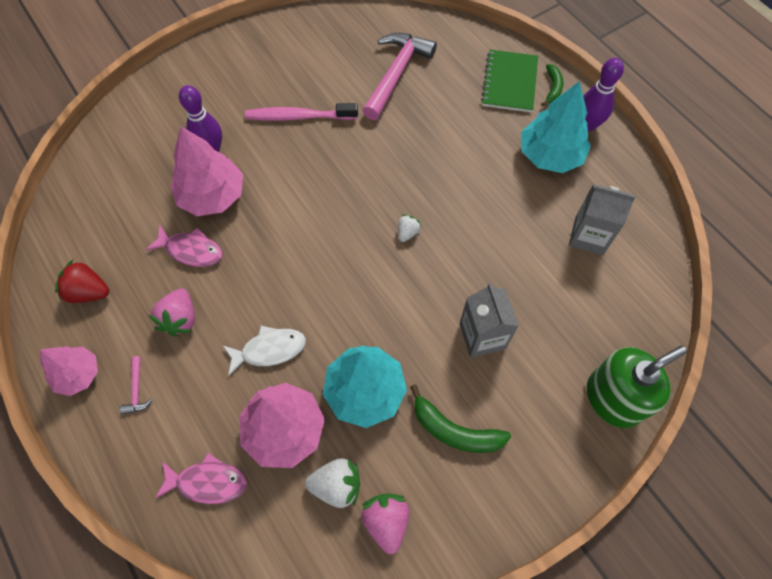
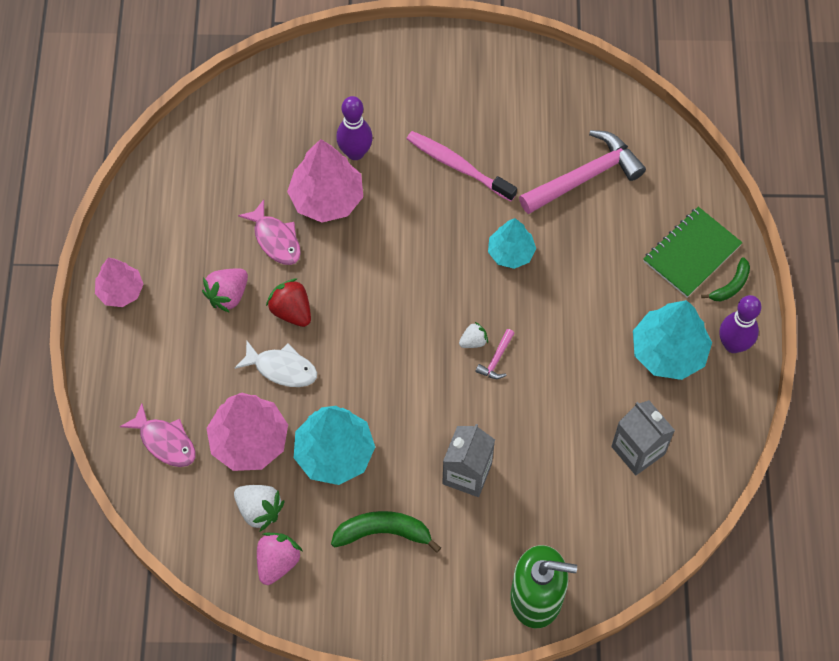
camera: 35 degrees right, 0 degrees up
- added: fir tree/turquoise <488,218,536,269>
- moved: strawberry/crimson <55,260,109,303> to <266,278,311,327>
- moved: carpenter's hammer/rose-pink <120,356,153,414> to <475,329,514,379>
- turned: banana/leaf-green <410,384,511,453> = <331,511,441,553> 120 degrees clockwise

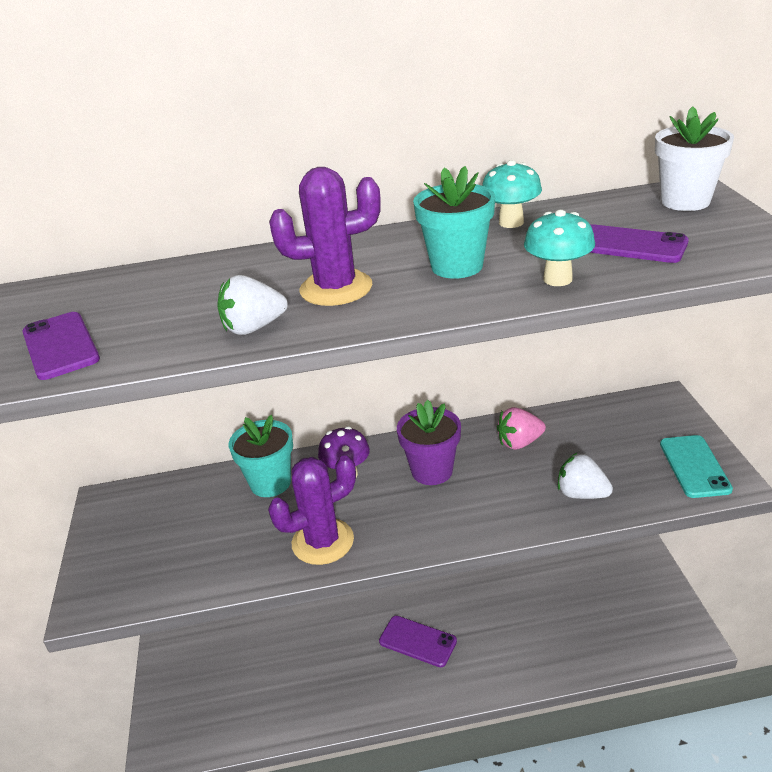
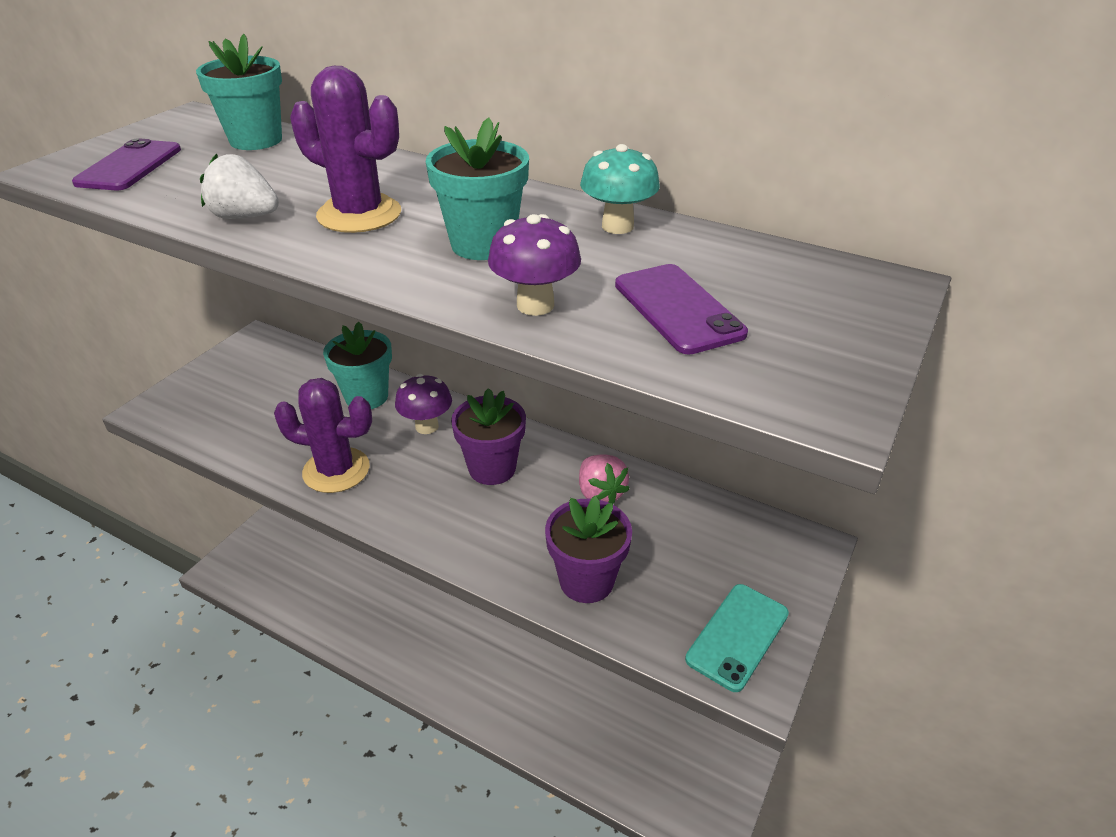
camera: 35 degrees right, 5 degrees up
- removed: smartphone/royal purple <379,616,457,667>
- removed: plant pot/pure white <655,106,734,211>
- added: plant pot/turquoise <196,34,282,150>
- replaced: strawberry/pure white <558,453,613,499> to plant pot/royal purple <545,496,632,603>
- recoloured: fungus/turquoise <524,209,595,286> to fungus/royal purple <488,214,581,316>
- turned: strawberry/rose-pink <497,407,546,450> = <579,454,630,504> 135 degrees counterclockwise

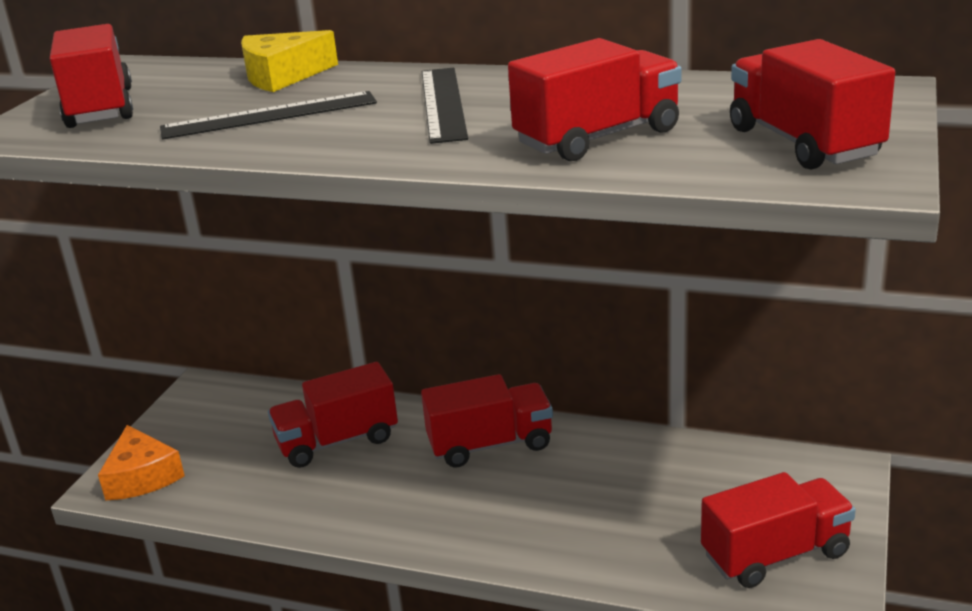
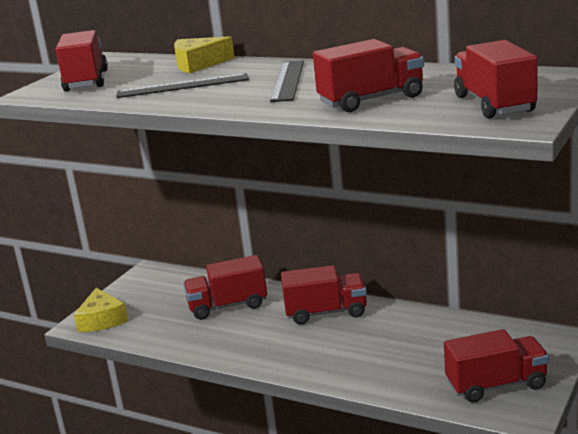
camera: 10 degrees right, 5 degrees down
- recoloured: cheese wedge/bright orange <98,425,185,501> to cheese wedge/yellow <74,288,128,332>

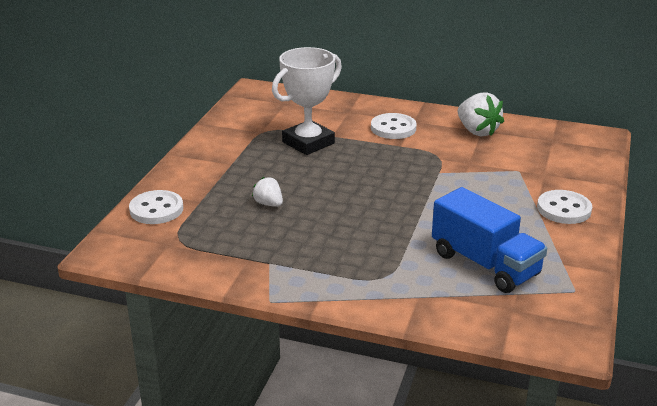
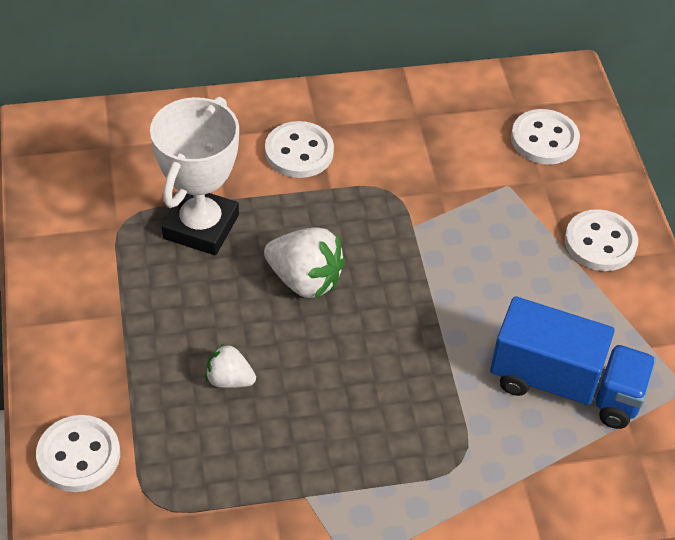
camera: 30 degrees left, 20 degrees up
- added: shirt button/pure white <511,109,580,164>
- moved: strawberry/pure white <458,92,504,136> to <264,227,345,298>

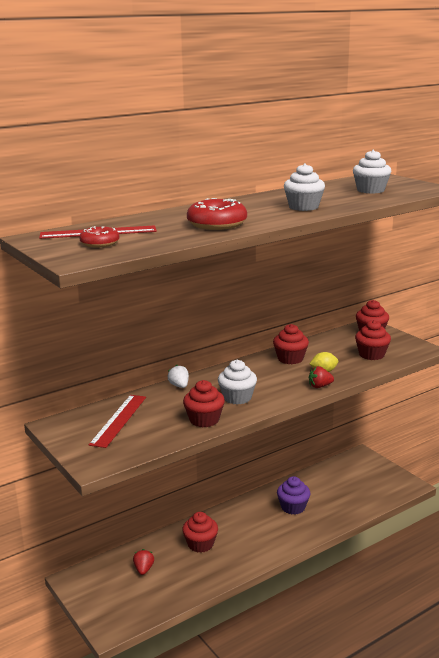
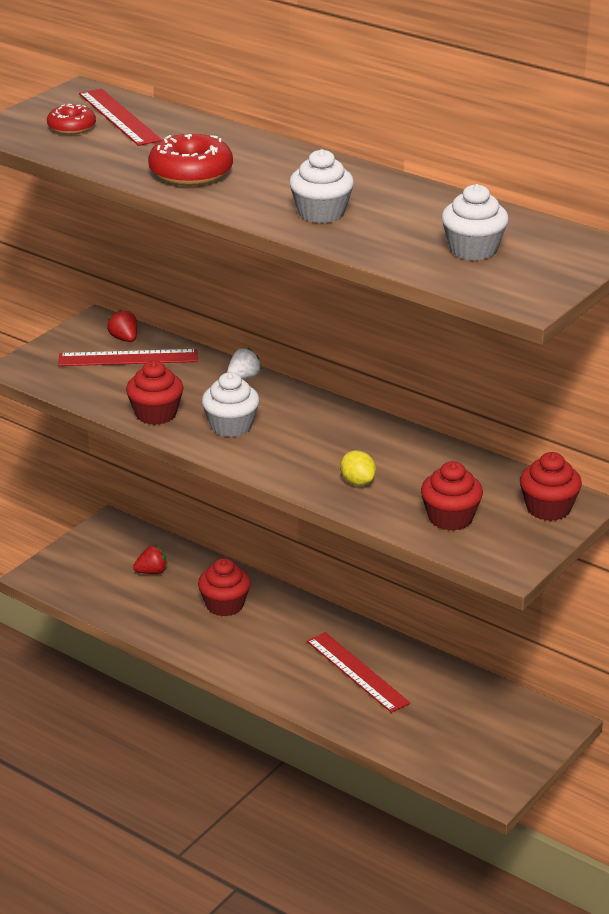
camera: 70 degrees right, 10 degrees up
- removed: cupcake/crimson <273,324,309,364>
- moved: strawberry/crimson <309,366,334,388> to <107,309,137,342>
- replaced: cupcake/royal purple <277,476,310,514> to ruler/crimson <307,632,410,713>

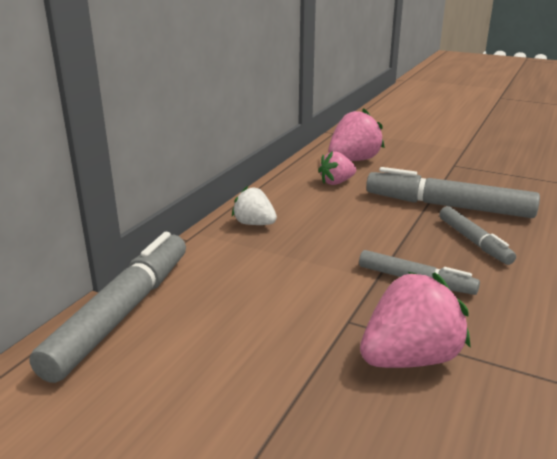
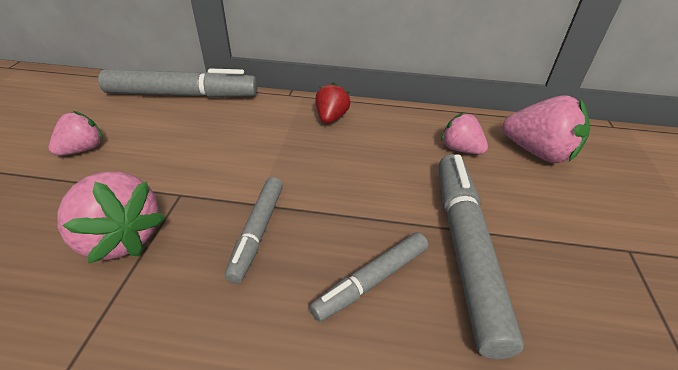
camera: 70 degrees right, 15 degrees up
- added: strawberry/rose-pink <49,111,103,156>
- recoloured: strawberry/pure white <232,186,277,225> to strawberry/crimson <315,82,351,124>

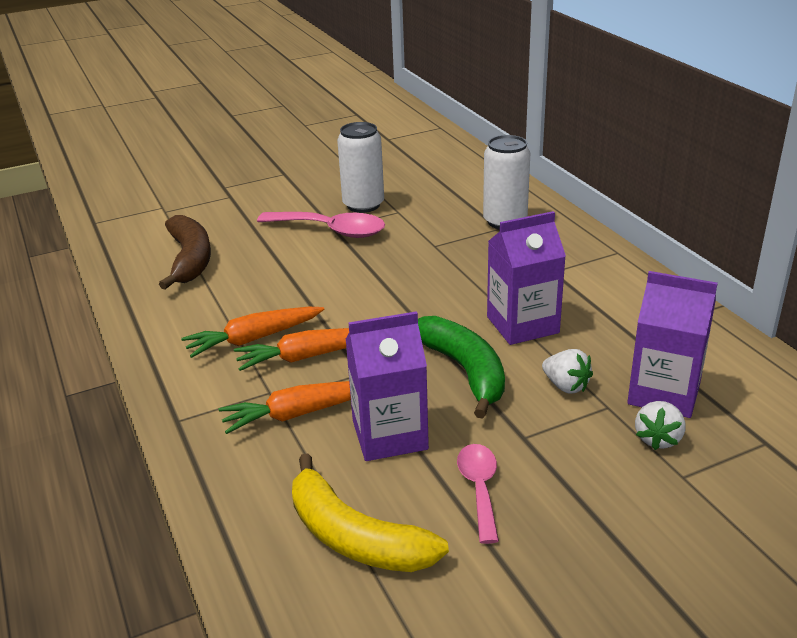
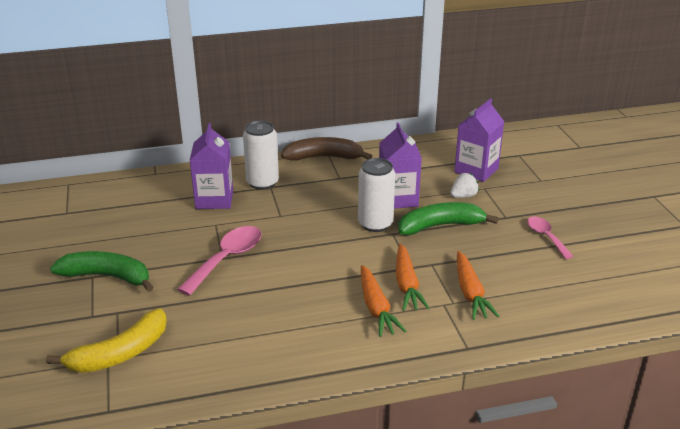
camera: 80 degrees left, 0 degrees up
- removed: strawberry/pure white <635,401,686,450>
- added: banana/leaf-green <50,251,154,292>
- moved: banana/russet <159,215,211,290> to <281,137,372,161>
- moved: banana/yellow <292,454,449,572> to <46,308,167,373>
- moved: can/pure white <337,122,384,213> to <358,158,395,232>
- moved: carton/royal purple <346,311,429,461> to <190,123,233,209>
- turned: tablespoon/rose-pink <457,444,499,544> = <527,216,573,259> 60 degrees clockwise

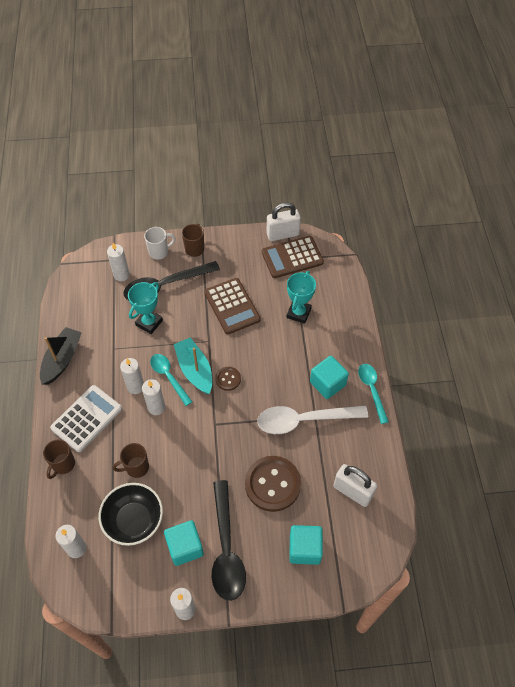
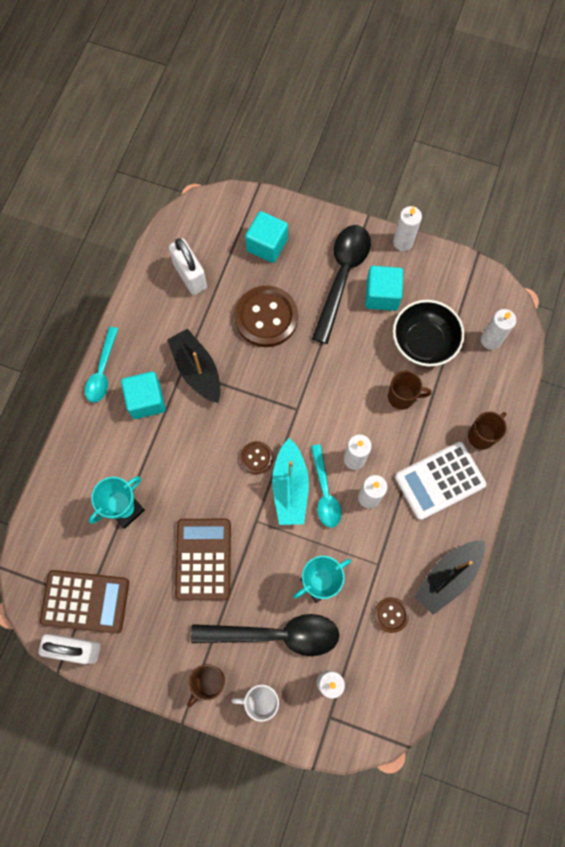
camera: 155 degrees left, 15 degrees up
- added: shirt button/russet <374,597,409,633>
- replaced: tablespoon/pure white <257,405,368,434> to sailboat/jet-black <167,329,221,403>

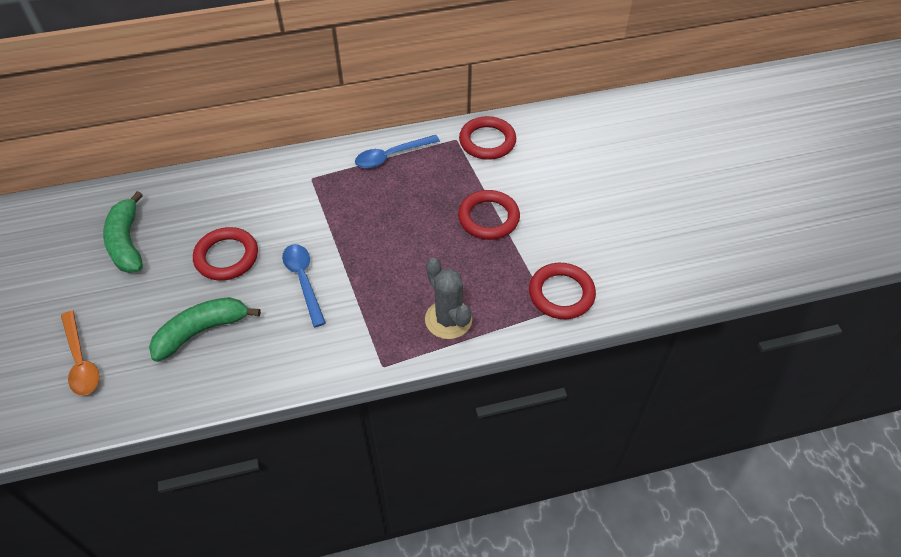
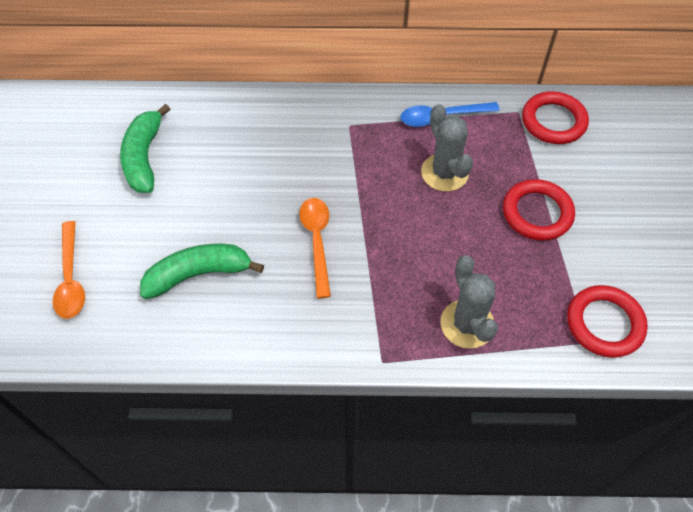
camera: 15 degrees right, 5 degrees up
- removed: hoop/crimson <193,227,258,281>
- added: cactus/grey <421,104,473,191>
- recoloured: tablespoon/royal blue <282,244,326,327> to tablespoon/bright orange <299,198,331,298>

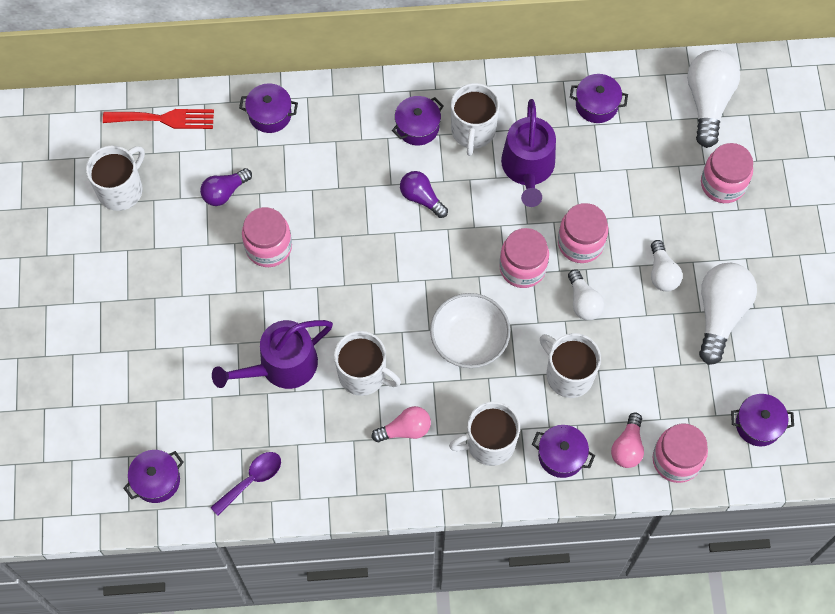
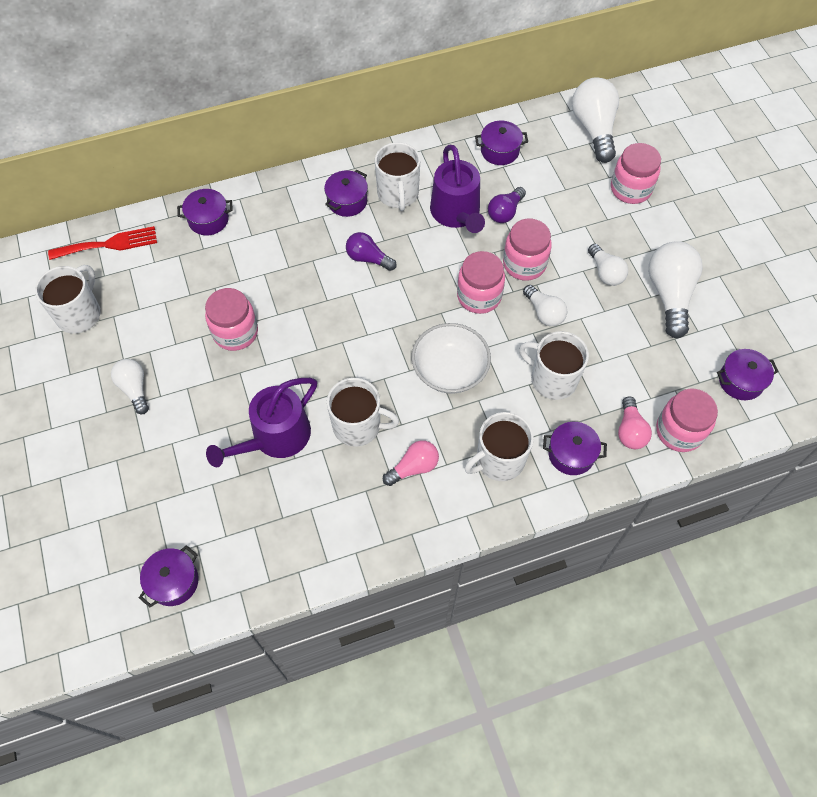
camera: 15 degrees left, 5 degrees down
- removed: tablespoon/royal purple <210,452,281,516>
- added: light bulb/pure white <111,359,149,414>
- moved: light bulb/royal purple <200,168,252,206> to <488,187,526,223>

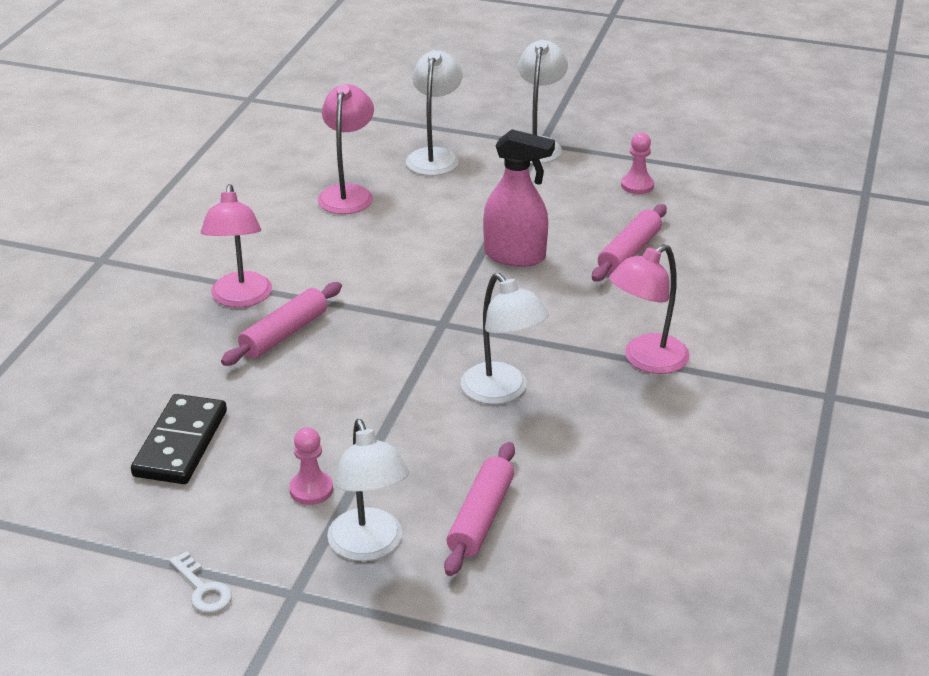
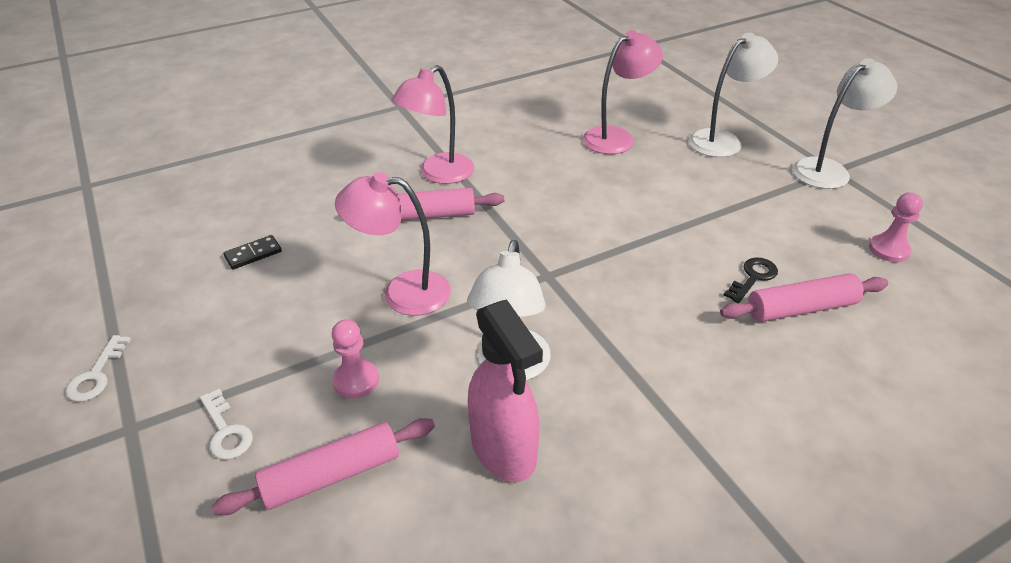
camera: 45 degrees right, 5 degrees up
- added: door key/jet-black <724,257,778,303>
- moved: game pawn/rose-pink <289,427,333,505> to <332,319,379,398>
- moved: spray cleaner/rose-pink <483,129,555,267> to <468,299,543,482>
- moved: desk lamp/rose-pink <609,244,690,374> to <335,172,451,316>
- replaced: desk lamp/pure white <327,419,409,561> to door key/pure white <200,389,253,460>
- resized: domino/jet-black <131,394,227,484> = <223,235,282,269> x0.49

